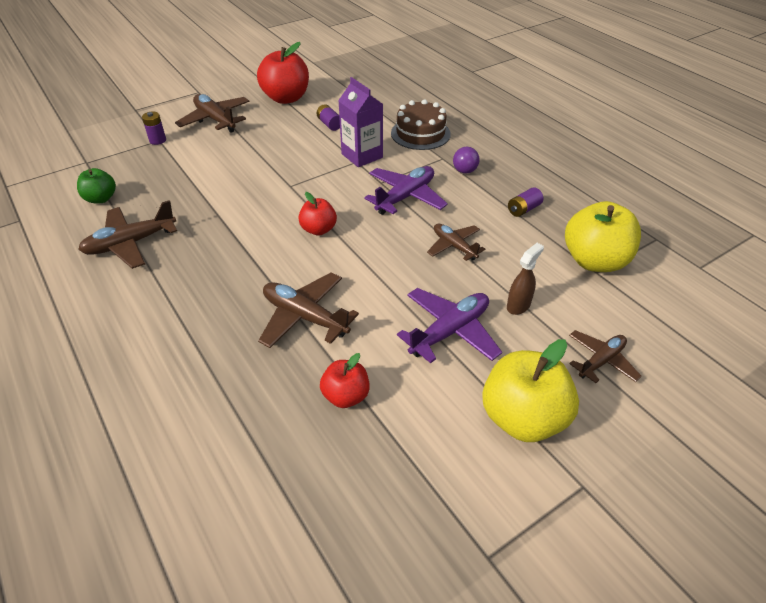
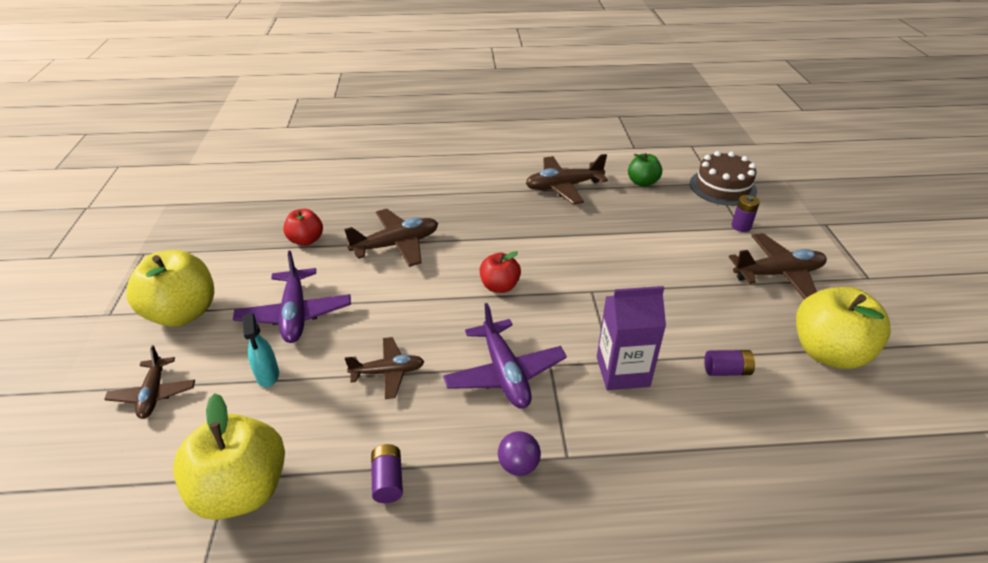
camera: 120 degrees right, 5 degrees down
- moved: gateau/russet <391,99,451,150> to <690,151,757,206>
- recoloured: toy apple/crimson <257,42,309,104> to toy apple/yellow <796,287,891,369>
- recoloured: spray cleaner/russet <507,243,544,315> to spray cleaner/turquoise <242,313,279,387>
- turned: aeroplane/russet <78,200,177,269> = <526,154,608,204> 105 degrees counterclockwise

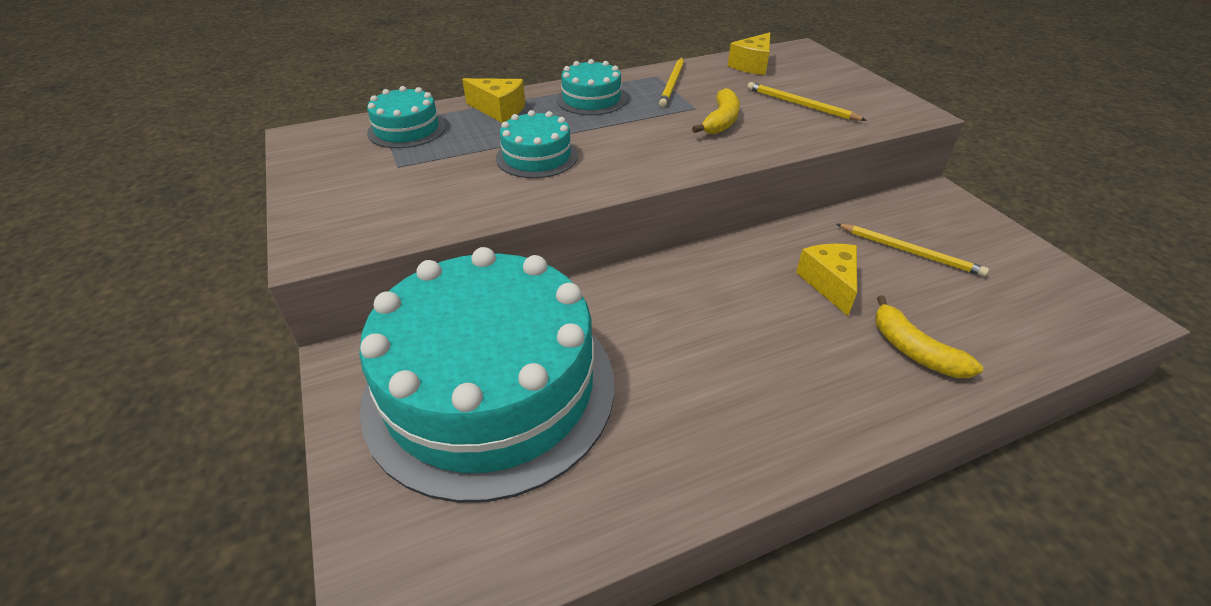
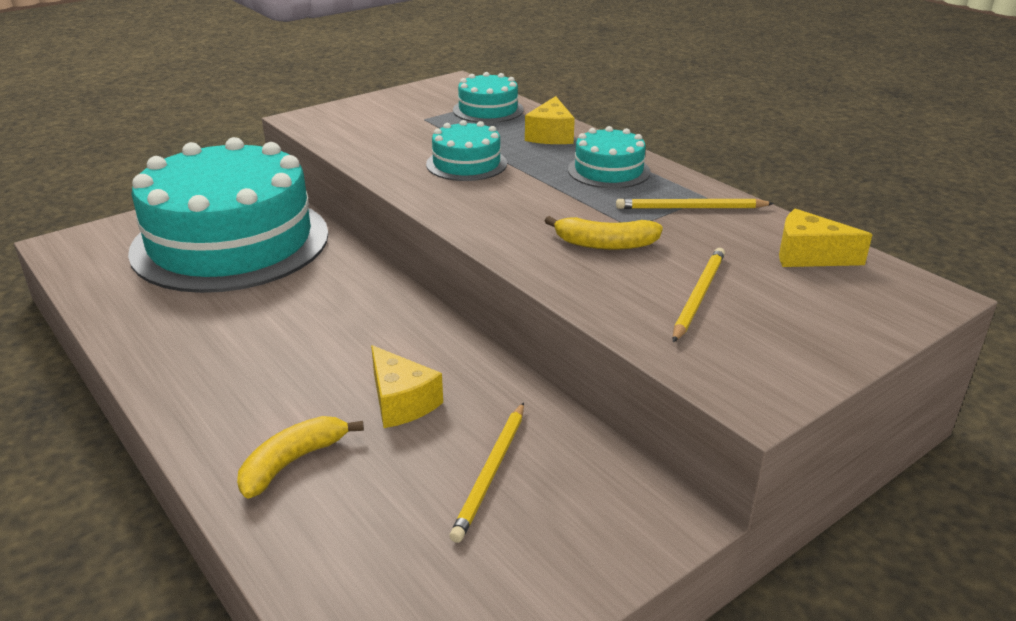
camera: 75 degrees right, 10 degrees down
- turned: cheese wedge/yellow <796,244,857,316> = <371,345,443,428> 75 degrees clockwise

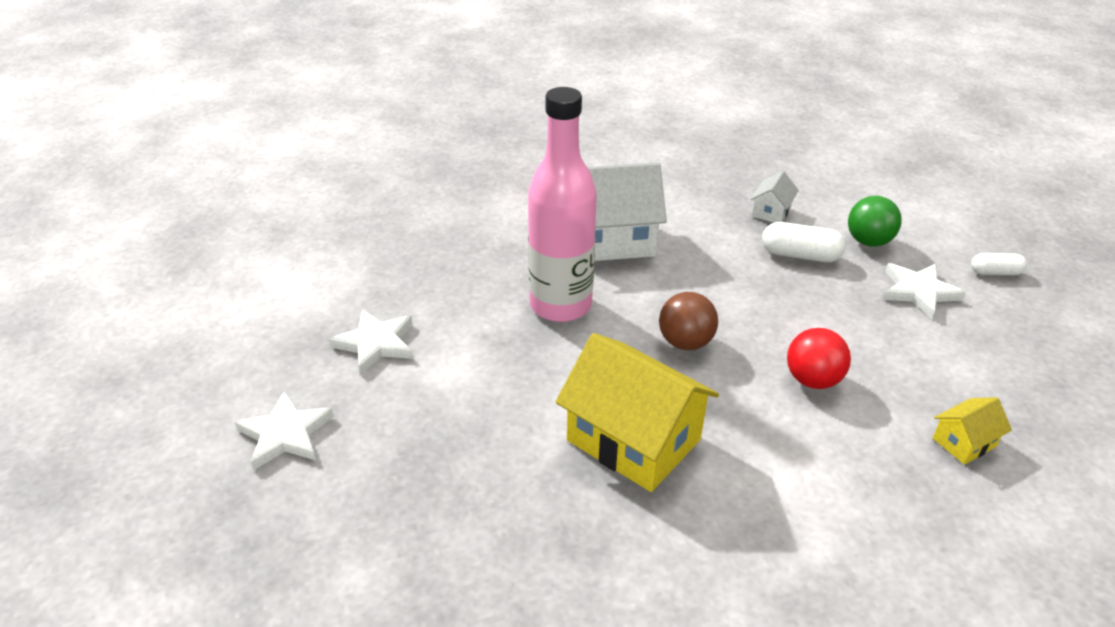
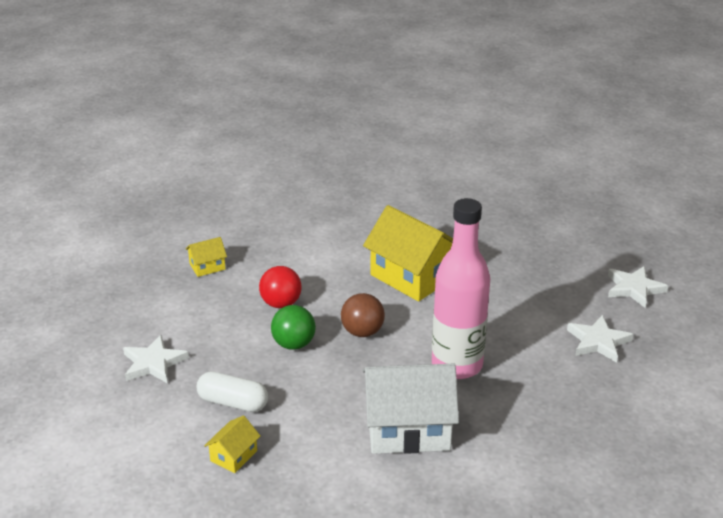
camera: 175 degrees left, 5 degrees down
- removed: pill/pure white <971,253,1027,275>
- moved: play ball/leaf-green <848,196,902,247> to <271,305,316,350>
- recoloured: toy house/pure white <750,171,799,223> to toy house/yellow <204,415,260,473>

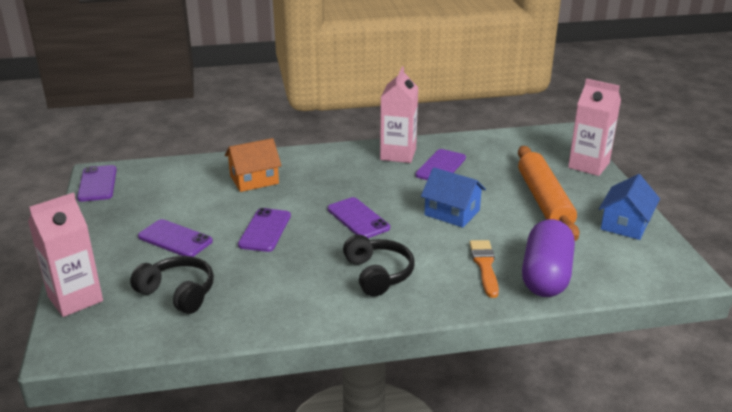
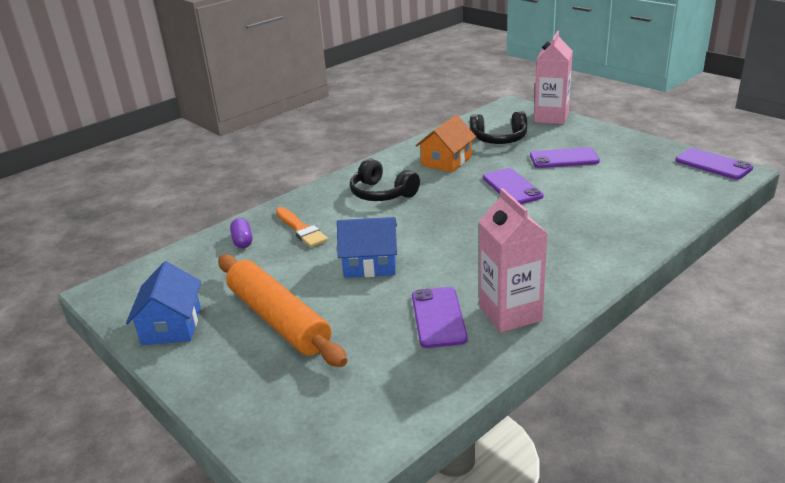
camera: 150 degrees right, 0 degrees up
- removed: smartphone/royal purple <328,197,390,238>
- removed: carton/rose-pink <568,78,621,176>
- moved: toy house/bright orange <225,138,282,192> to <416,115,477,173>
- resized: pill/royal purple <522,219,575,297> = <230,218,252,248> x0.43

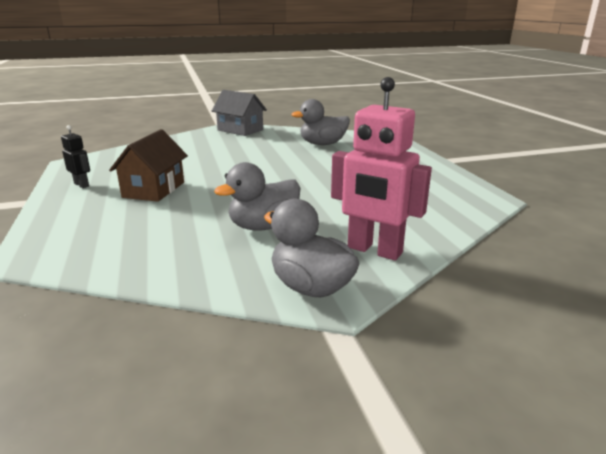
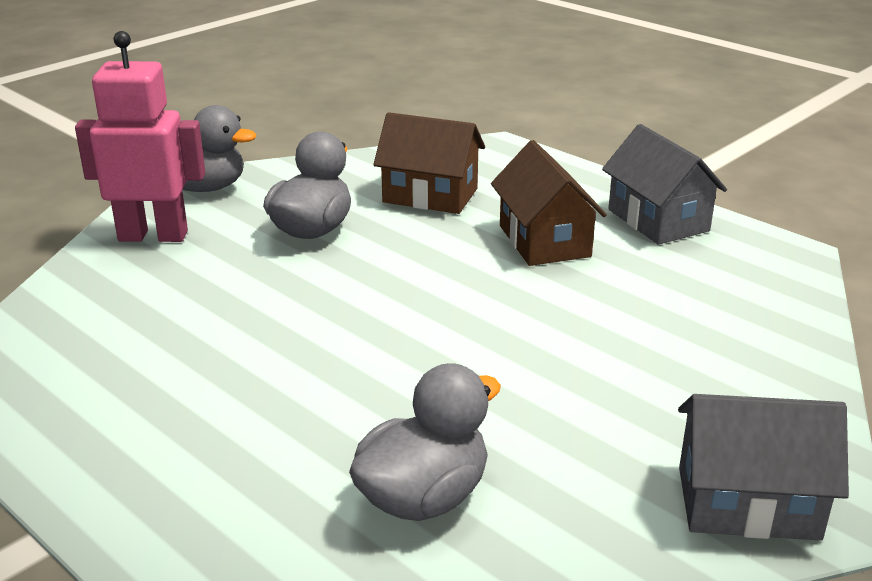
camera: 150 degrees right, 5 degrees up
- added: toy house/russet <373,112,485,214>
- replaced: robot figure/jet-black <61,125,90,188> to toy house/grey <602,124,727,245>

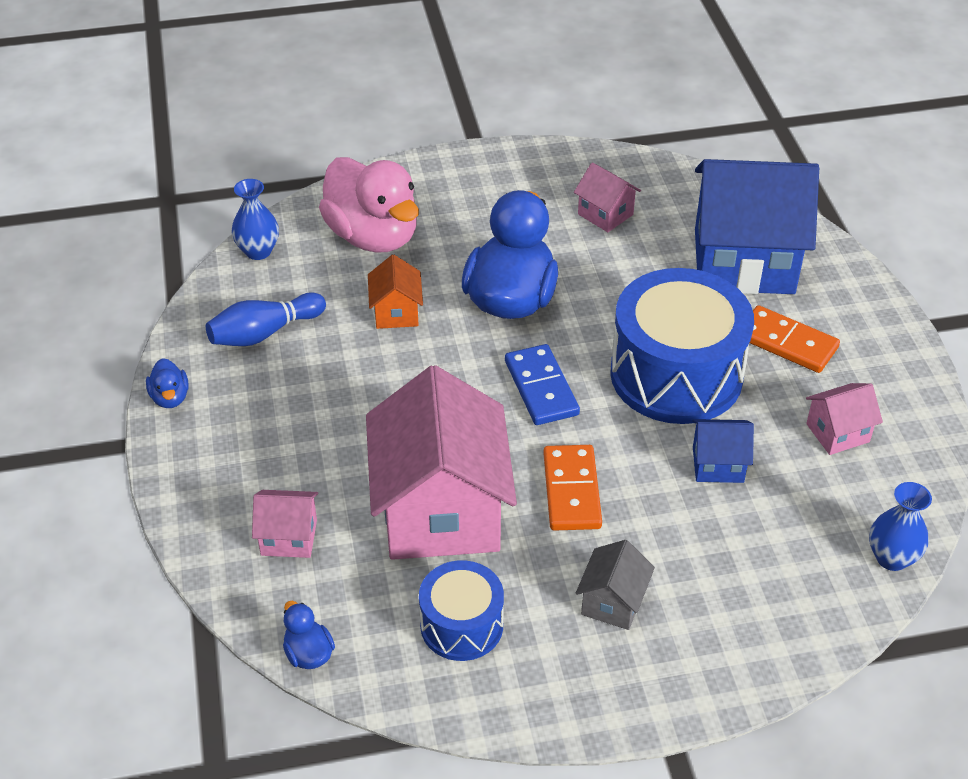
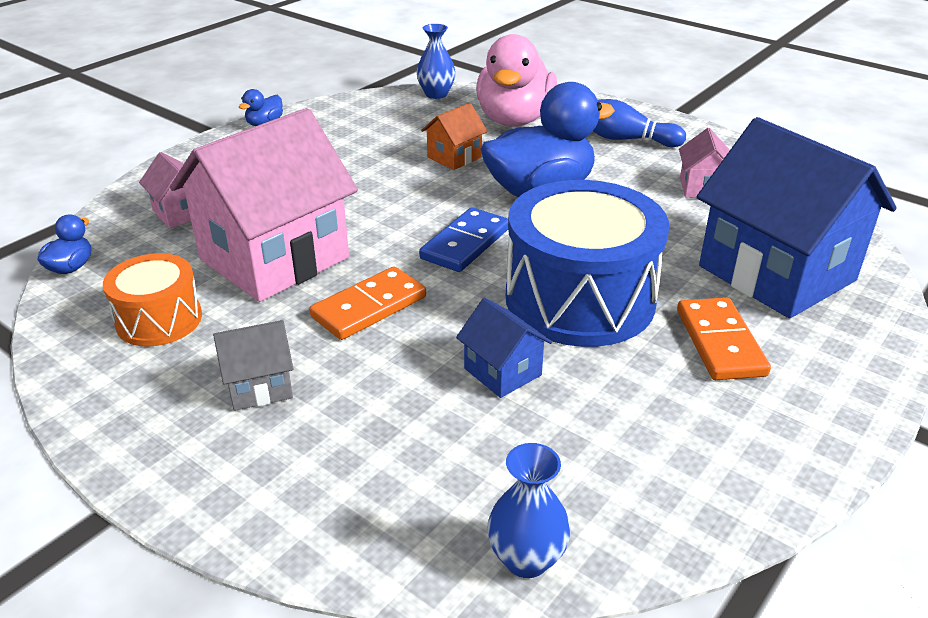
camera: 50 degrees right, 10 degrees down
- removed: toy house/rose-pink <806,383,883,455>
- moved: bowling pin/royal blue <206,292,326,346> to <593,99,686,147>
- recoloured: drum/royal blue <419,560,504,661> to drum/bright orange <103,253,202,347>

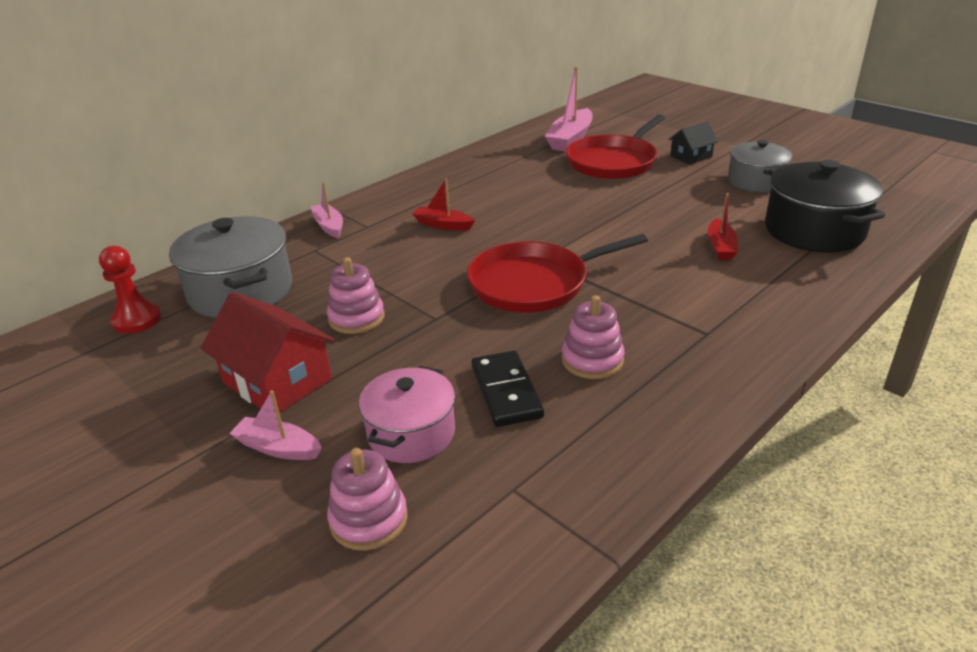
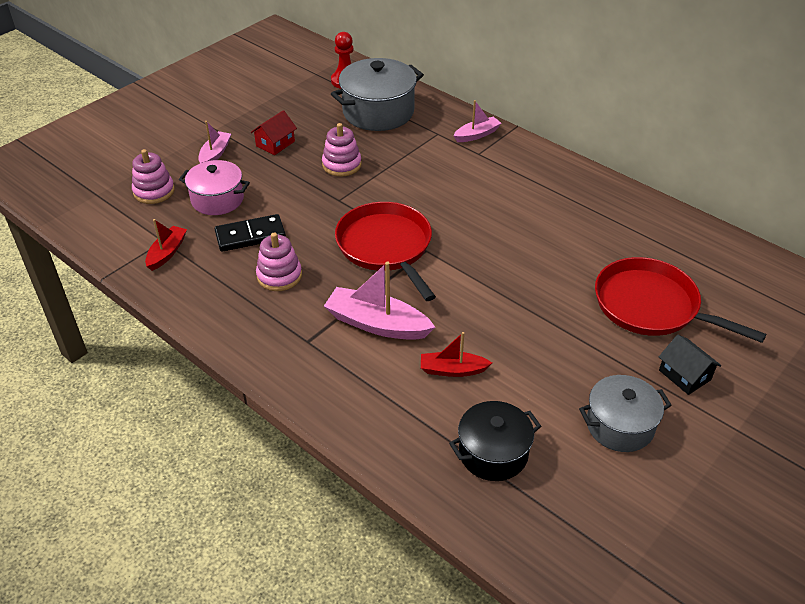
camera: 85 degrees right, 10 degrees up
- moved: sailboat/crimson <412,178,475,231> to <145,219,187,271>
- moved: sailboat/rose-pink <545,66,592,152> to <324,262,435,340>
- resized: toy house/crimson <200,292,335,413> = <251,110,297,155> x0.58
- resized: stockpot/jet-black <765,160,885,253> = <449,401,541,481> x0.65

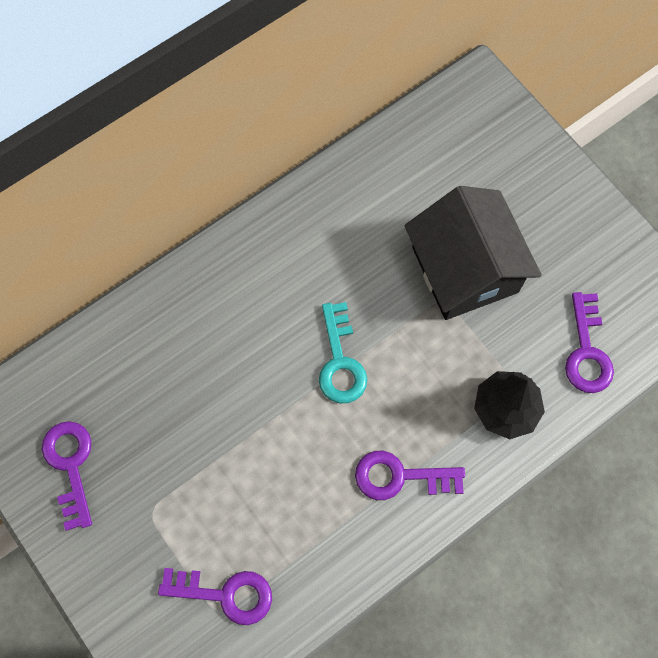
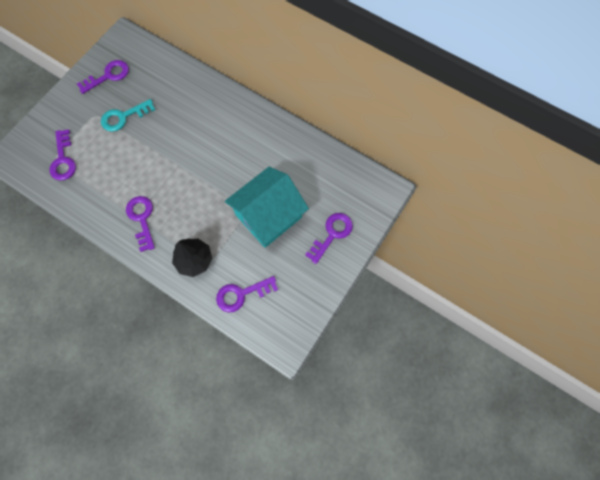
camera: 70 degrees right, 0 degrees up
- added: door key/royal purple <305,213,353,264>
- moved: door key/turquoise <319,302,367,403> to <101,99,155,132>
- recoloured: toy house/jet-black <404,186,542,320> to toy house/turquoise <225,167,309,248>

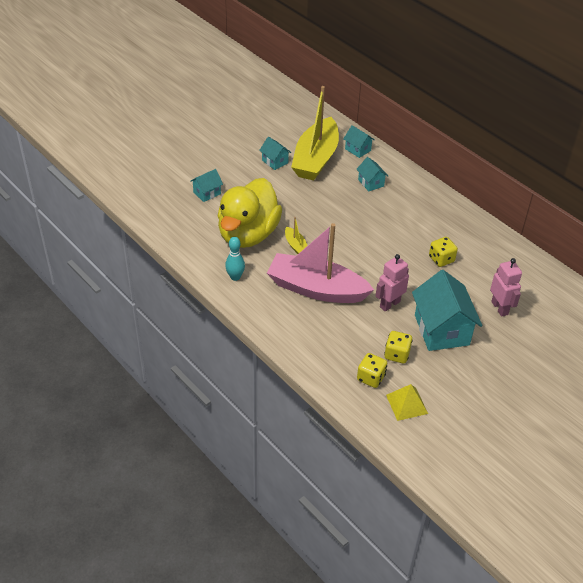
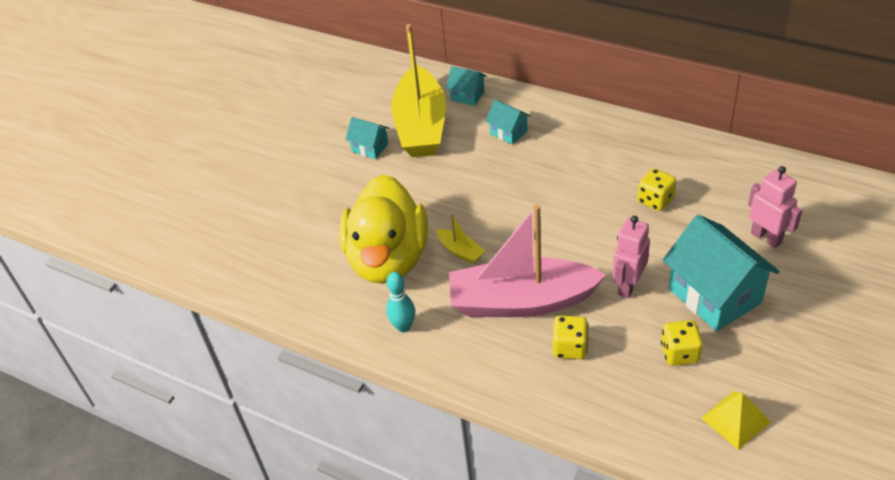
camera: 15 degrees left, 0 degrees up
- removed: toy house/turquoise <190,169,223,202>
- moved: game die/yellow <357,353,387,388> to <553,316,588,359>

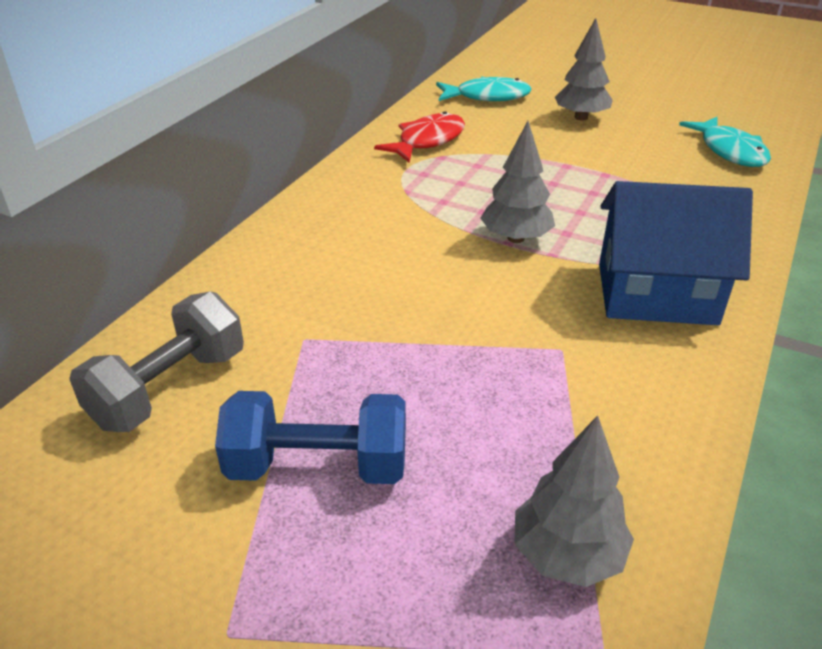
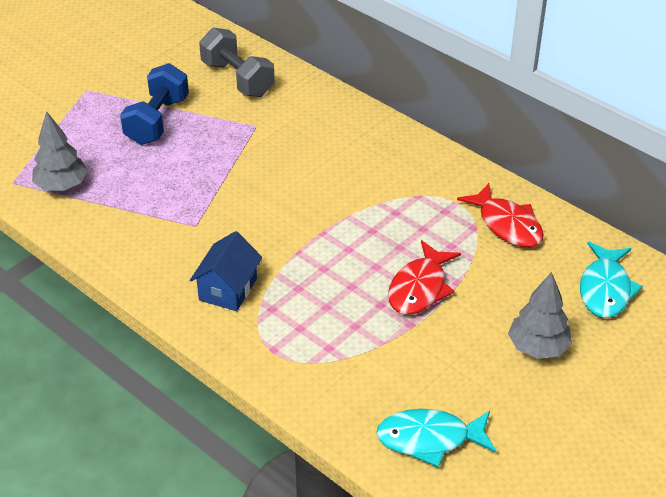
camera: 105 degrees right, 5 degrees up
- removed: fir tree/grey <480,121,555,243>
- added: fish figure/crimson <388,240,461,315>
- resized: toy house/royal blue <599,181,753,325> = <190,231,262,311> x0.62

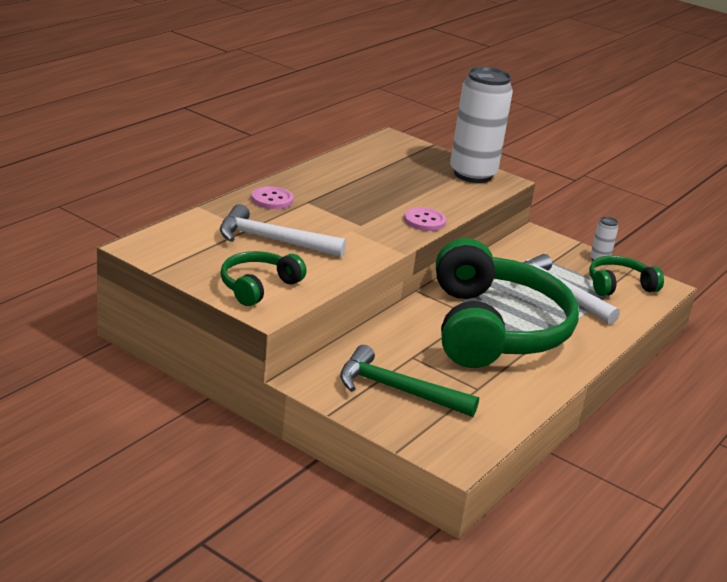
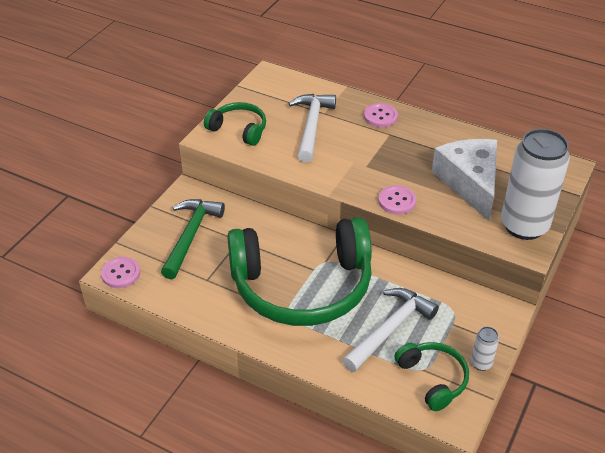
camera: 85 degrees right, 15 degrees up
- added: shirt button/rose-pink <101,257,140,288>
- added: cheese wedge/pure white <432,139,497,221>

